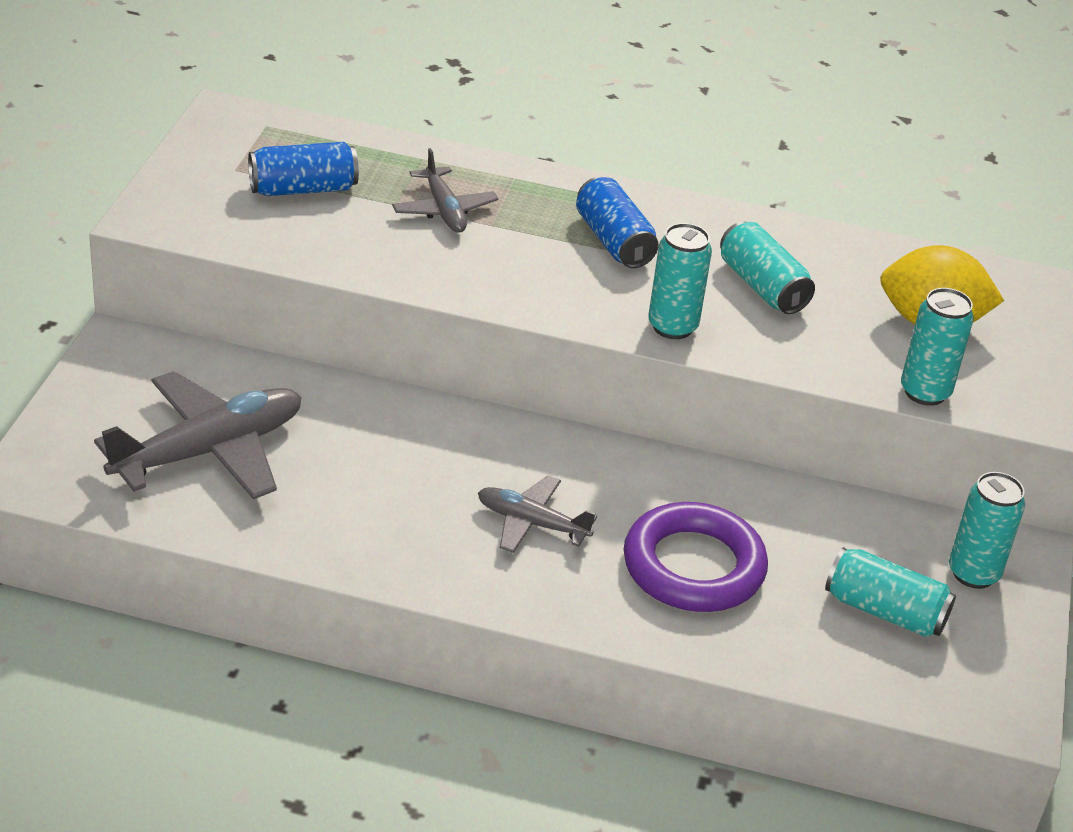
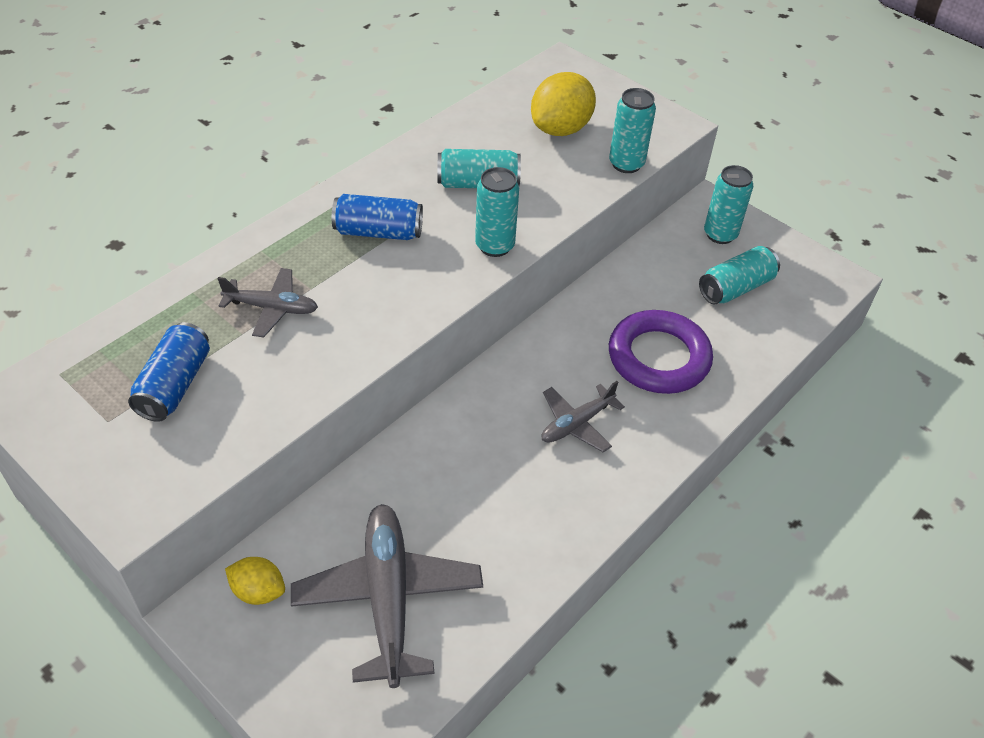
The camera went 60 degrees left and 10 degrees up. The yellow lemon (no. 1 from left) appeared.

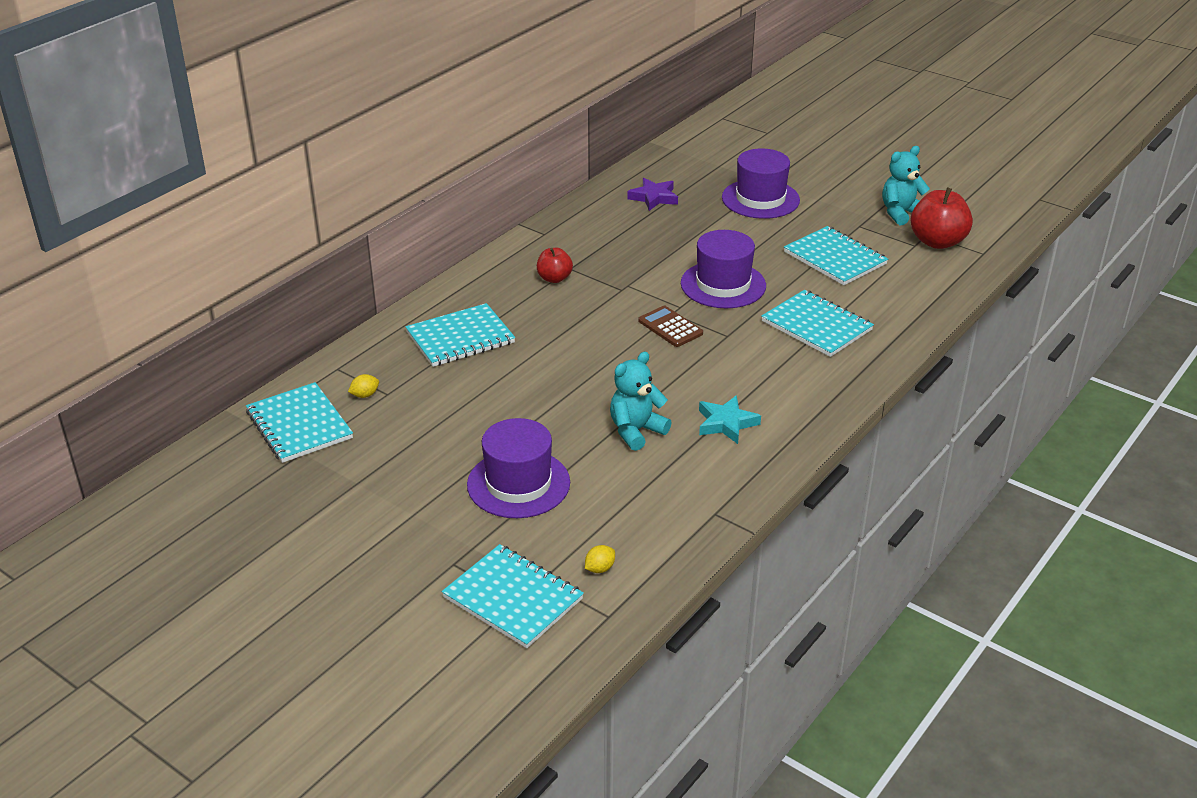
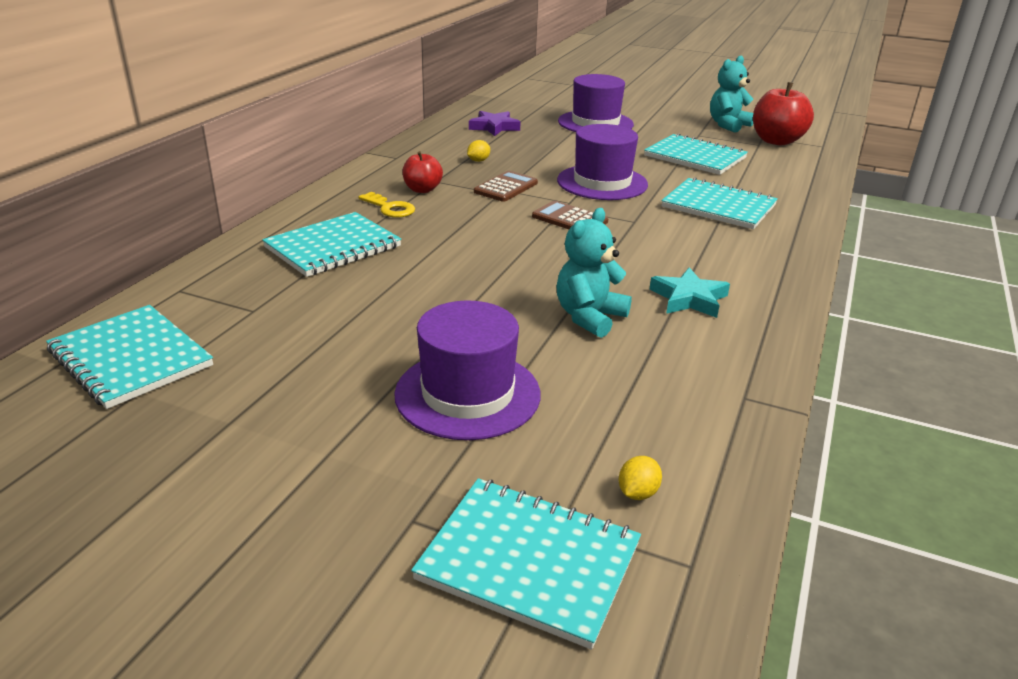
The camera went 15 degrees left and 5 degrees down. The yellow lemon (no. 1 from left) moved. The yellow key appeared. The brown calculator (no. 1 from left) appeared.

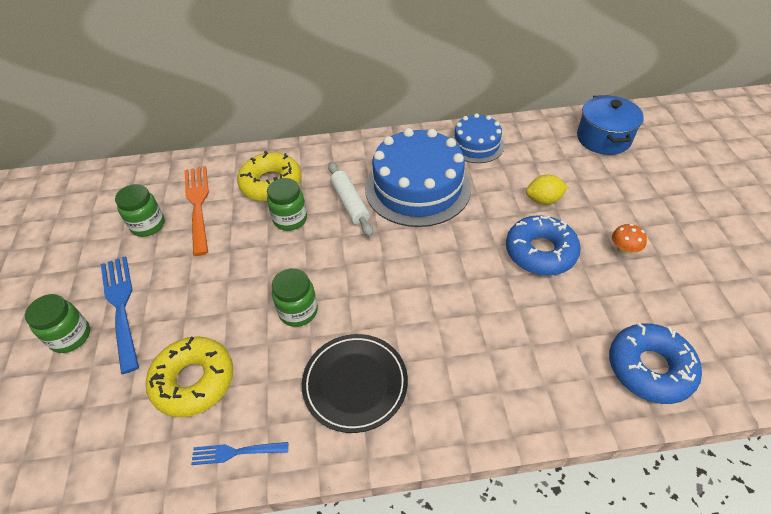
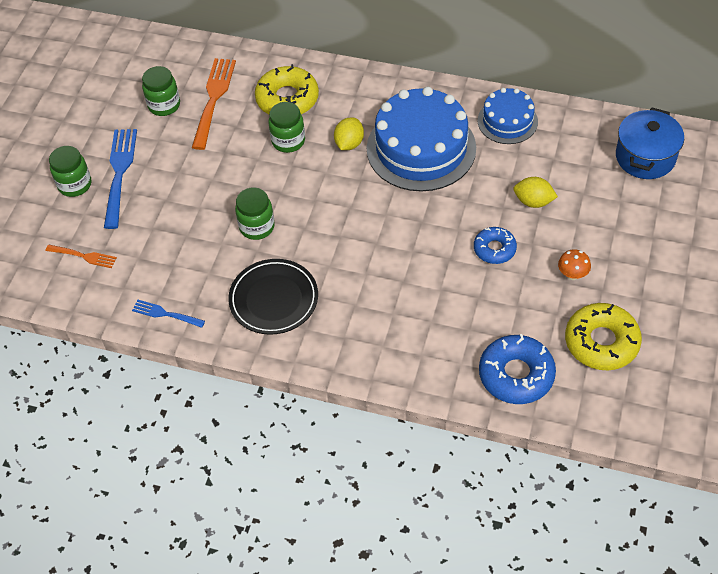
The camera went 25 degrees right and 5 degrees up. The yellow donut (no. 1 from left in the first image) moved. The white rolling pin was replaced by the yellow lemon (no. 1 from left). The blue donut (no. 1 from left) changed to 0.61 times the size. The orange fork (no. 1 from left) appeared.

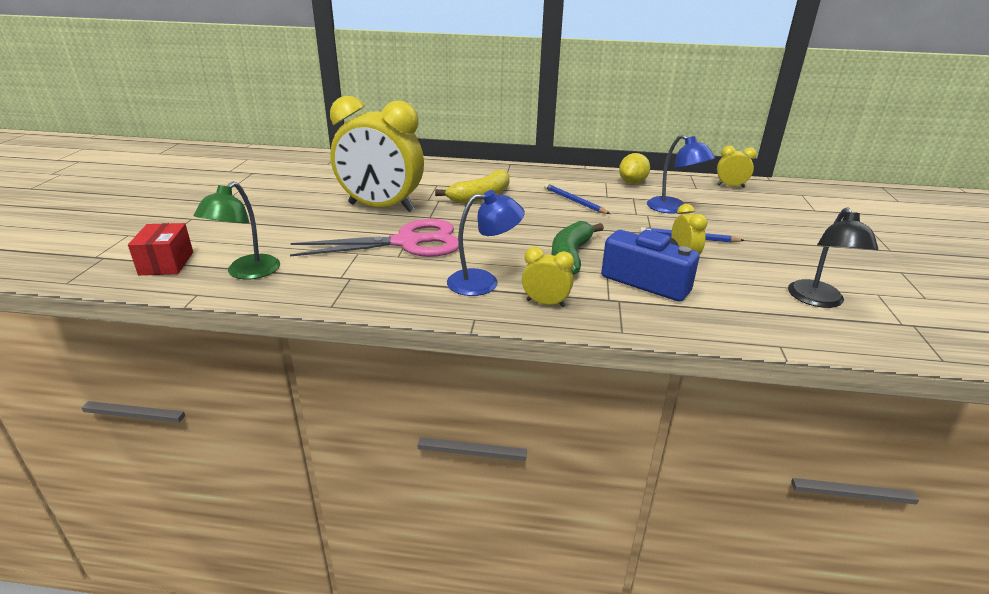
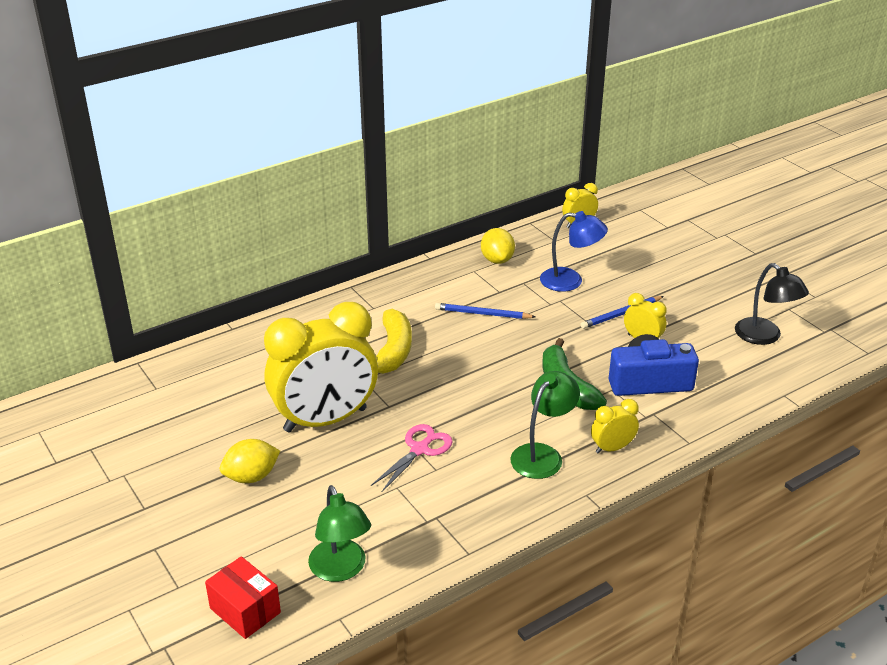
The camera went 40 degrees left and 5 degrees up. The pink scissors changed to 0.56 times the size. The blue lamp (no. 1 from left) became the green lamp (no. 2 from left). The yellow lemon (no. 1 from left) appeared.

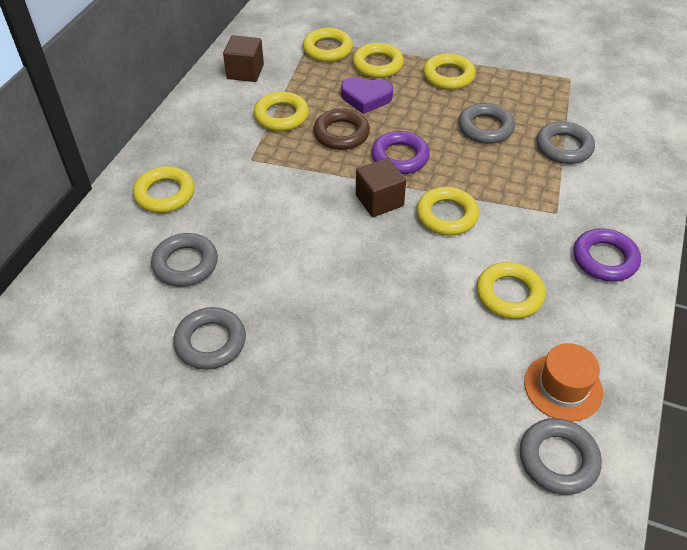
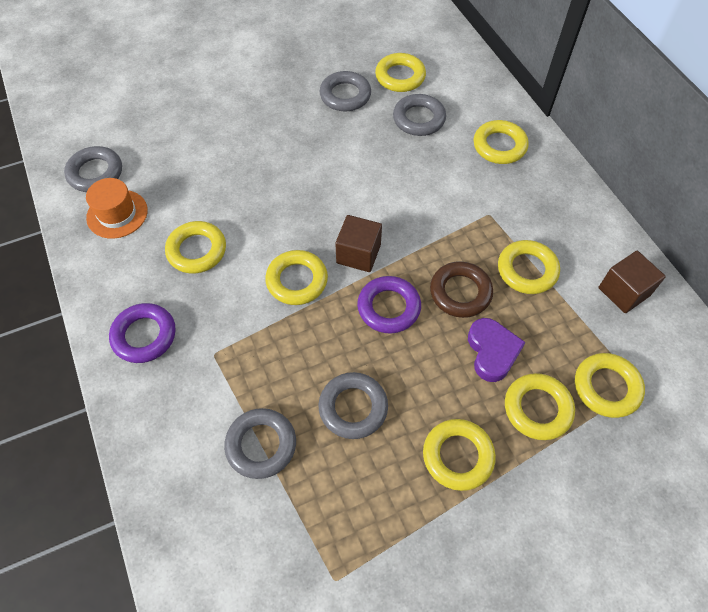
The camera went 135 degrees right and 10 degrees up. The purple heart turned 120 degrees clockwise. The yellow ring (no. 3 from left) appeared.

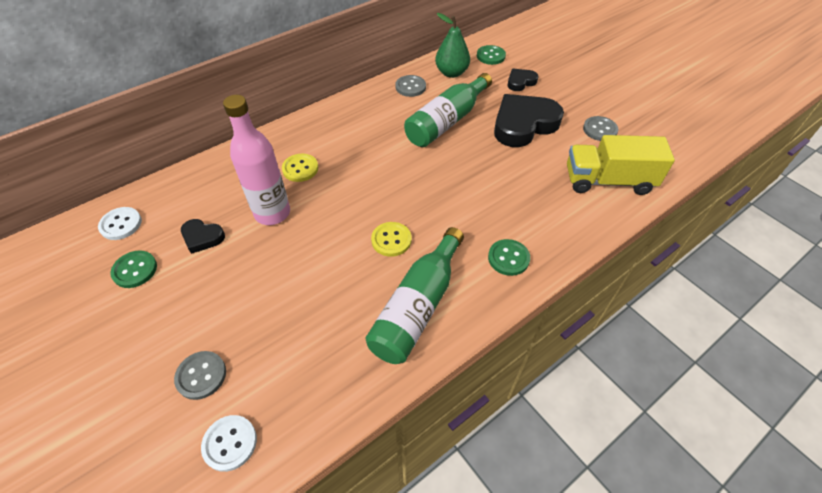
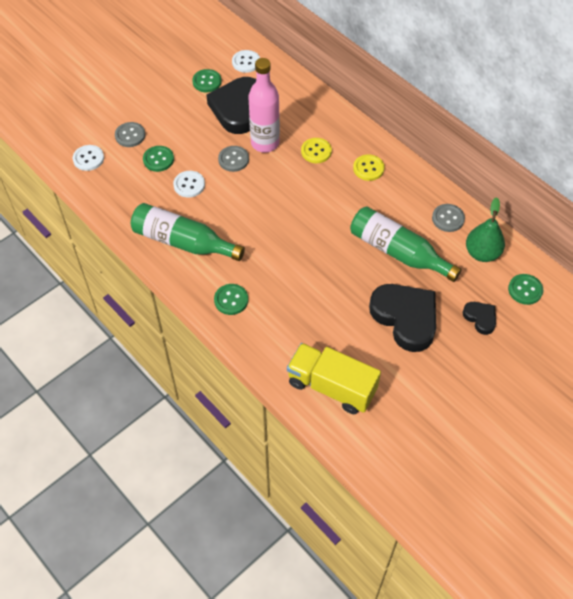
The camera went 85 degrees right and 5 degrees up. The black heart (no. 1 from left) changed to 2.05 times the size. The yellow button (no. 2 from left) moved. The yellow truck turned 60 degrees counterclockwise. The grey button (no. 3 from left in the first image) moved. The green button (no. 1 from left) appeared. The white button (no. 2 from left) appeared.

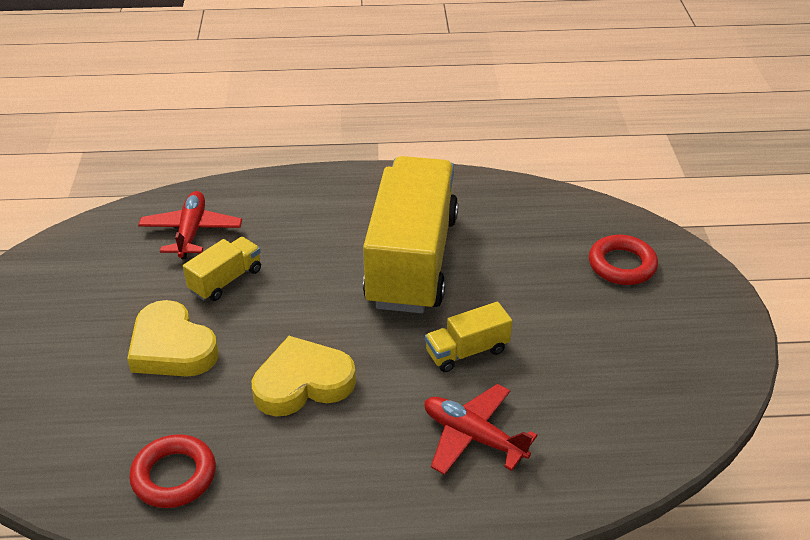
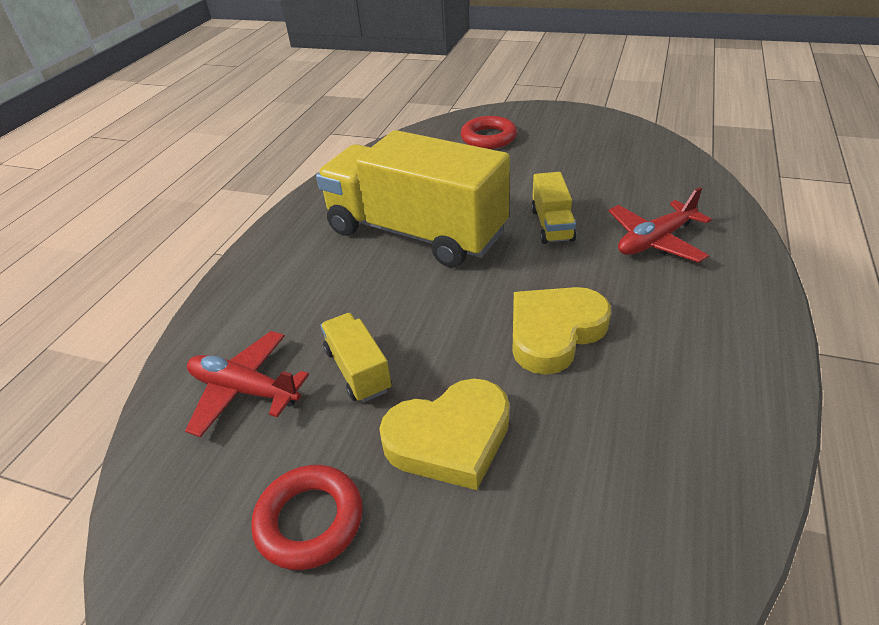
The camera went 65 degrees left and 0 degrees up. The red ring (no. 1 from left) moved. The yellow heart (no. 2 from left) turned 45 degrees clockwise.

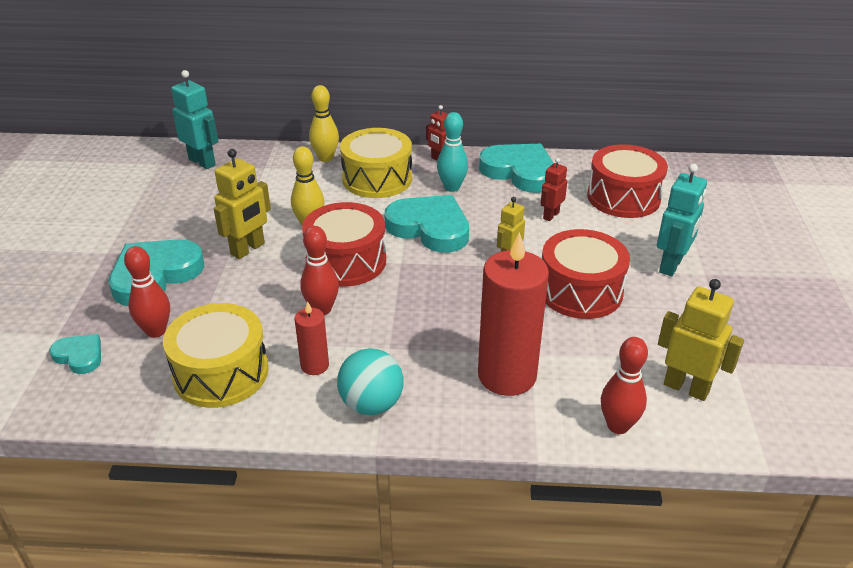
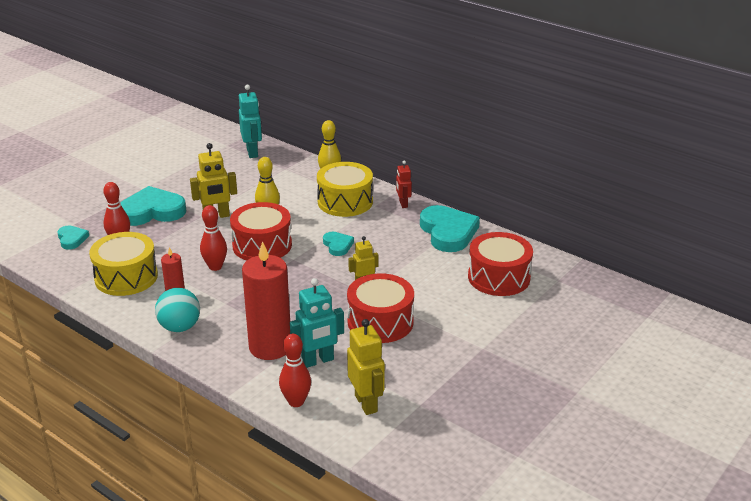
The camera went 35 degrees right and 5 degrees down. The turquoise heart (no. 3 from left) changed to 0.51 times the size. The turquoise bowling pin disappeared. The red robot (no. 2 from left) disappeared. The turquoise robot (no. 2 from left) moved.

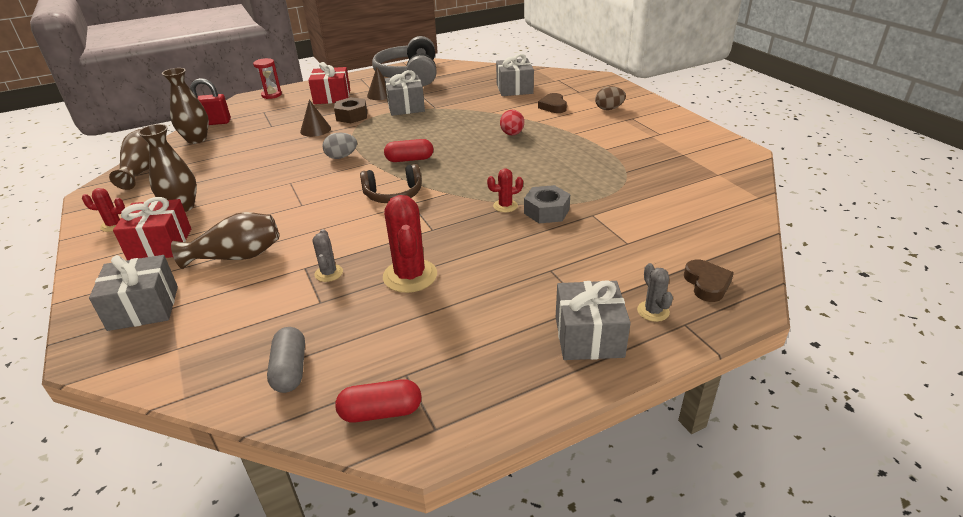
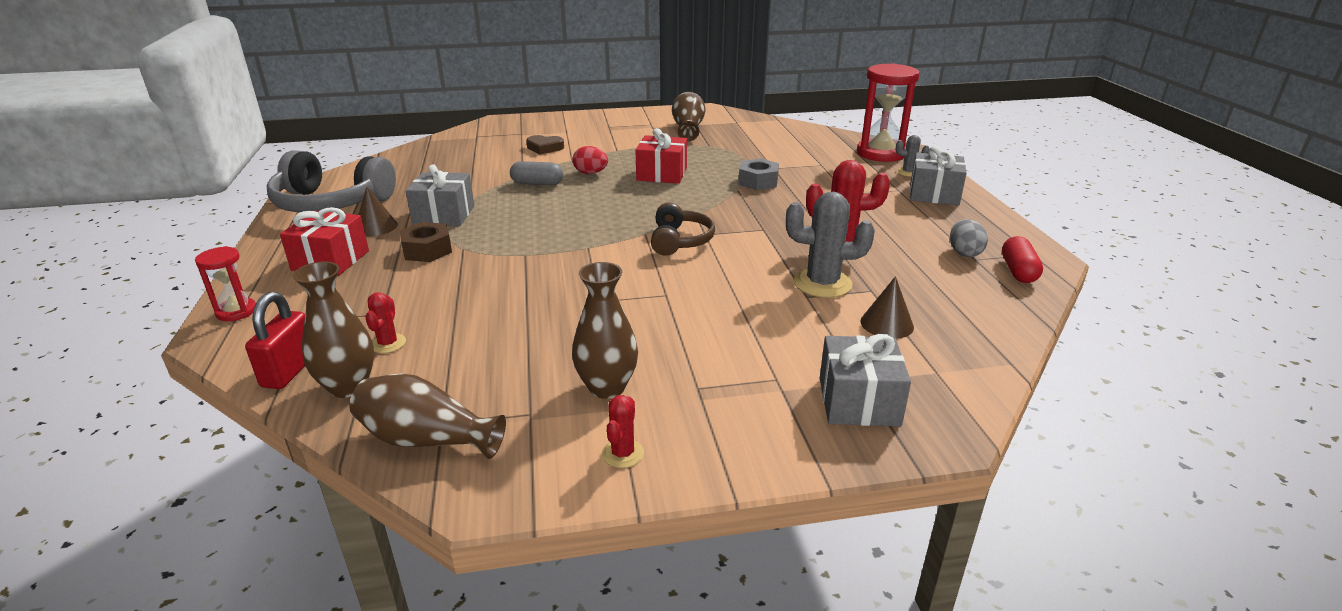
The camera went 75 degrees left and 5 degrees down. The red gift (no. 1 from left in the first image) moved. The brown vase (no. 4 from left) moved. The grey capsule moved. The brown cone (no. 1 from left in the first image) moved. The grey cactus (no. 1 from left) changed to 1.90 times the size. The grey egg moved. The red capsule (no. 2 from left) disappeared. The red cactus (no. 3 from left in the first image) moved. The grey gift (no. 3 from left) disappeared. The brown egg disappeared. The brown heart (no. 2 from left) was replaced by the red hourglass (no. 2 from left).

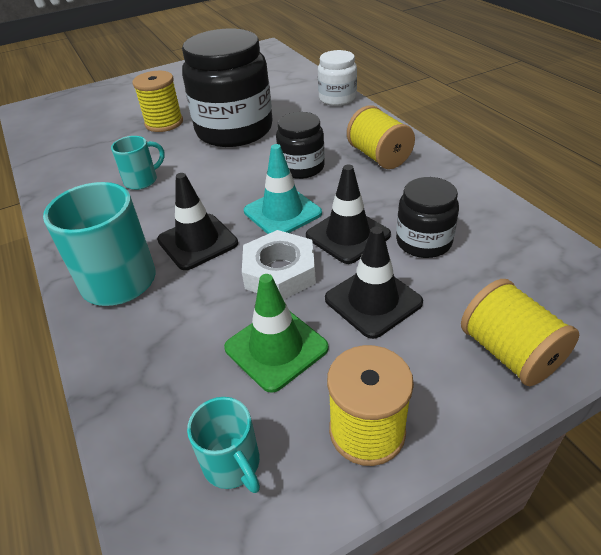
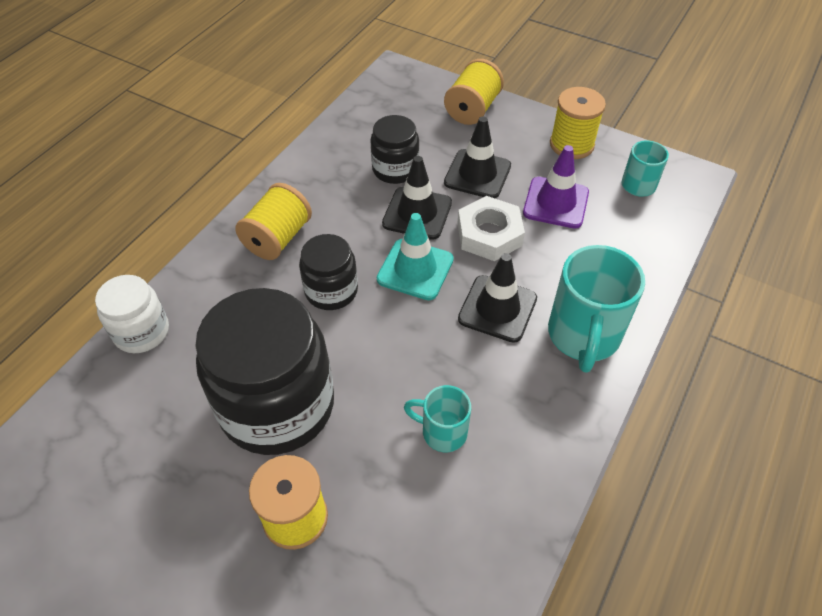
The camera went 125 degrees left and 10 degrees up. The green traffic cone became the purple traffic cone.

